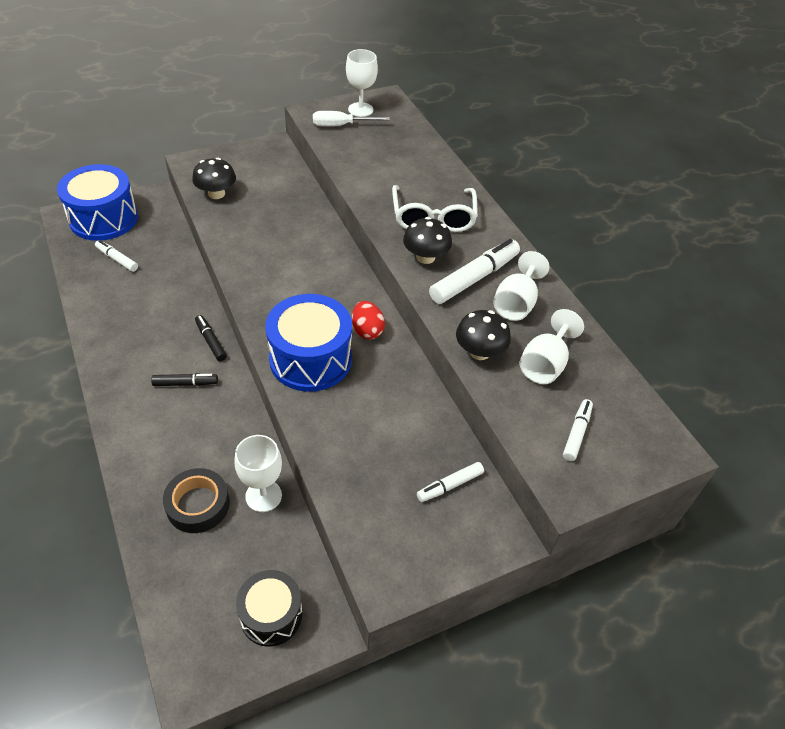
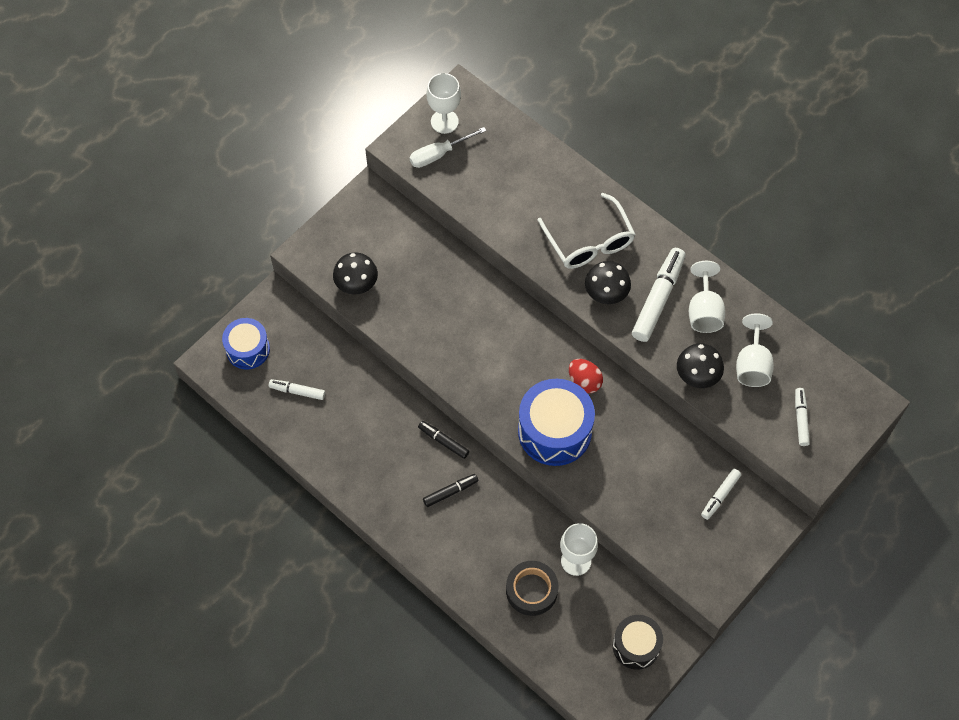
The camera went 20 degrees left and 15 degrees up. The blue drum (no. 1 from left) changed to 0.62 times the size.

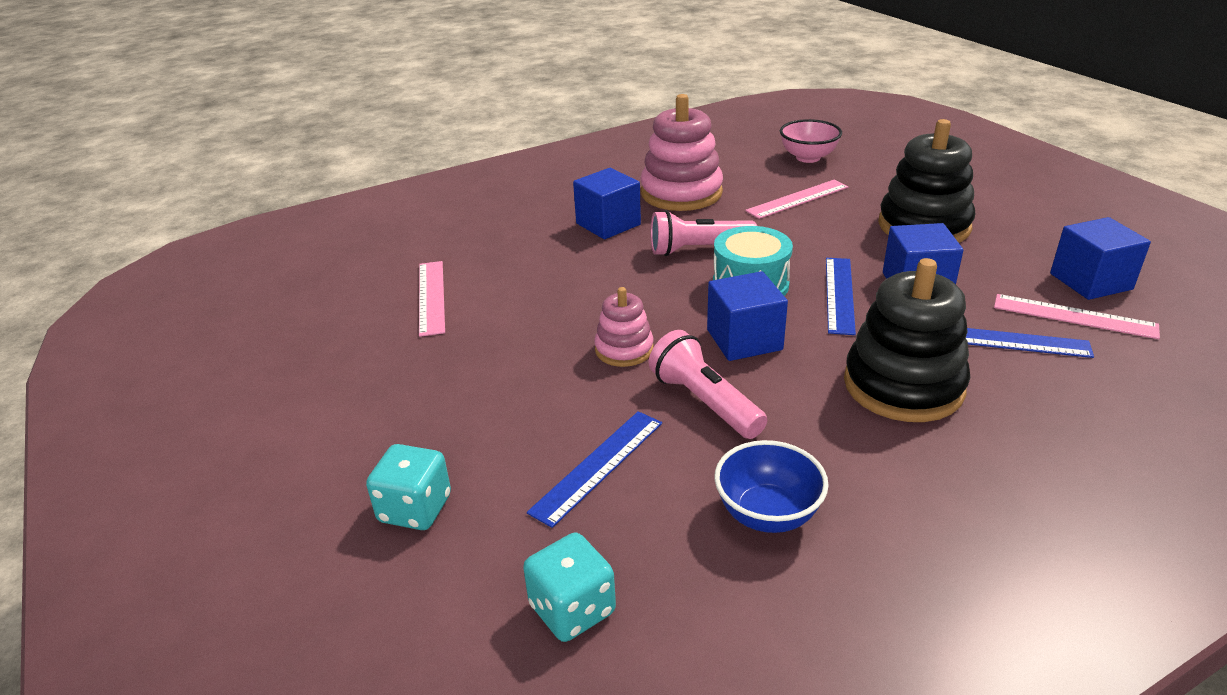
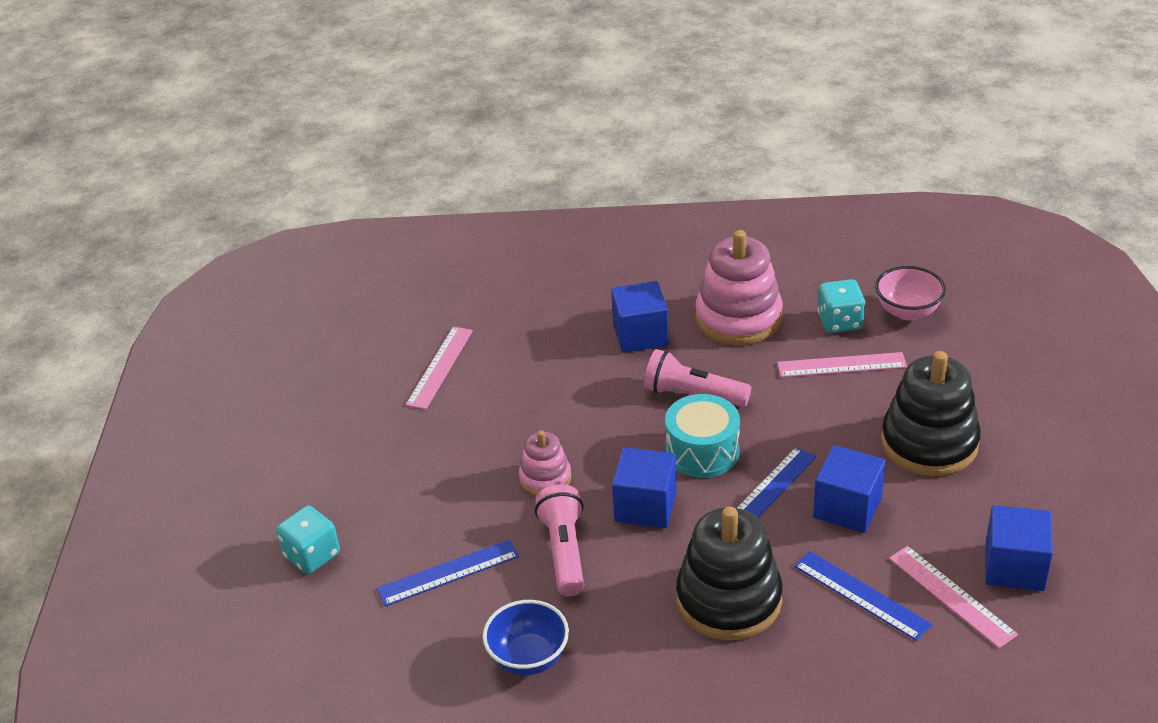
The camera went 30 degrees right and 5 degrees up. The turquoise dice (no. 2 from left) moved.

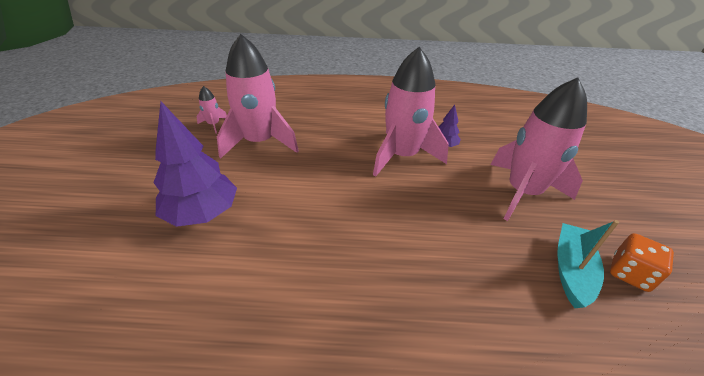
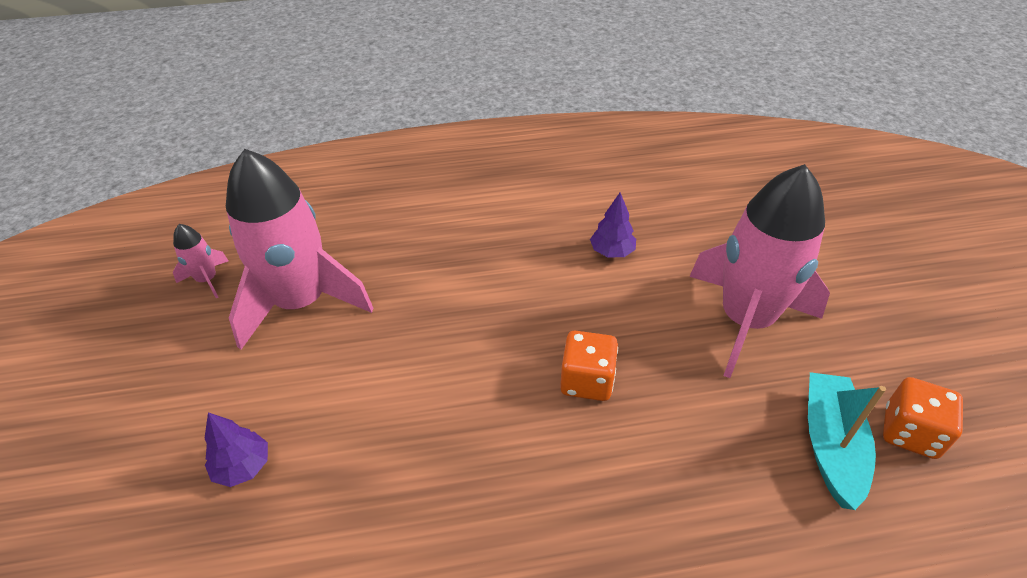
The camera went 10 degrees left and 5 degrees up. The purple tree (no. 1 from left) changed to 0.48 times the size. The pink rocket (no. 3 from left) disappeared. The orange dice (no. 1 from left) appeared.

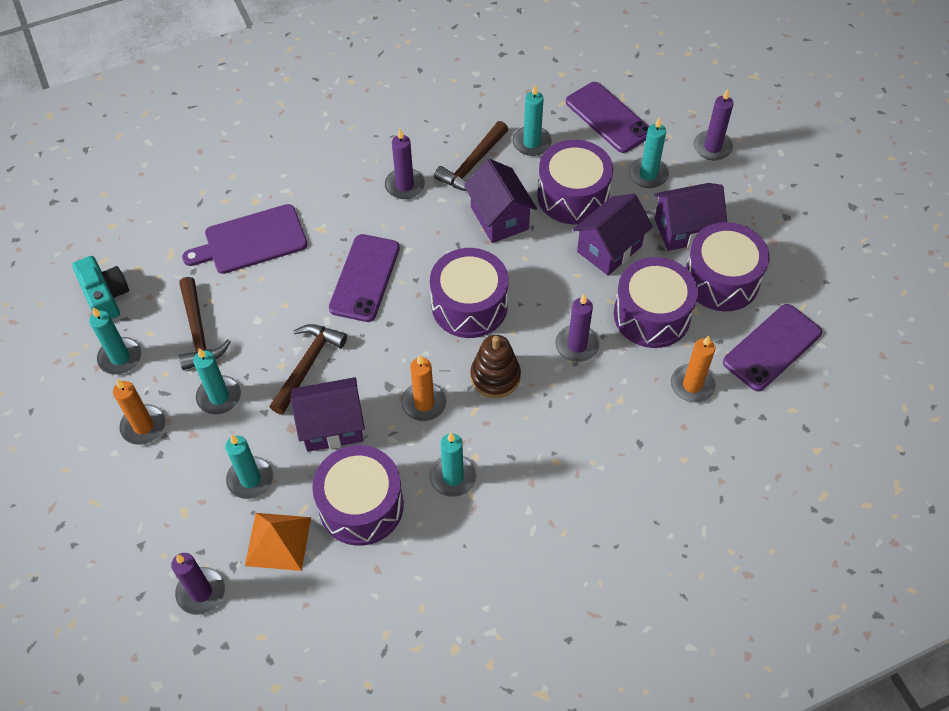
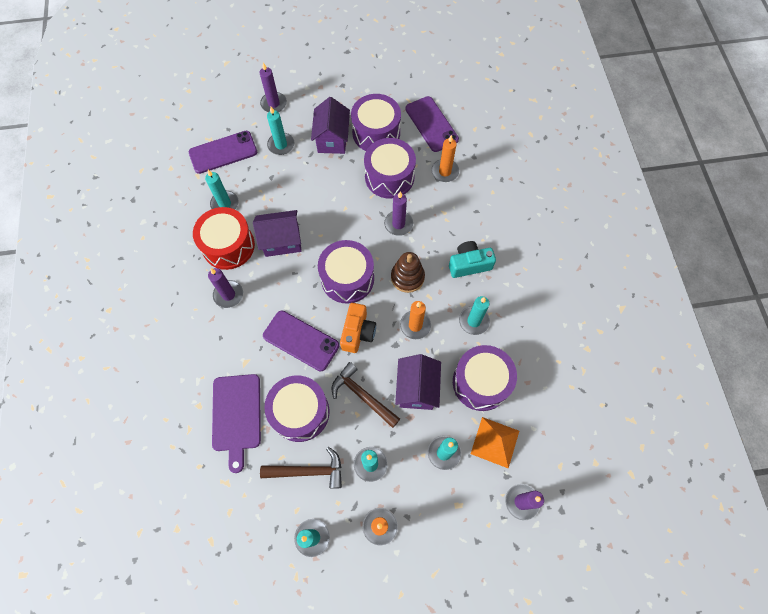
The camera went 75 degrees left and 10 degrees up. The turquoise camera moved. The brown hammer (no. 3 from left) was replaced by the red drum. The purple drum (no. 3 from left in the first image) moved. The purple house (no. 3 from left) disappeared. The orange camera appeared.

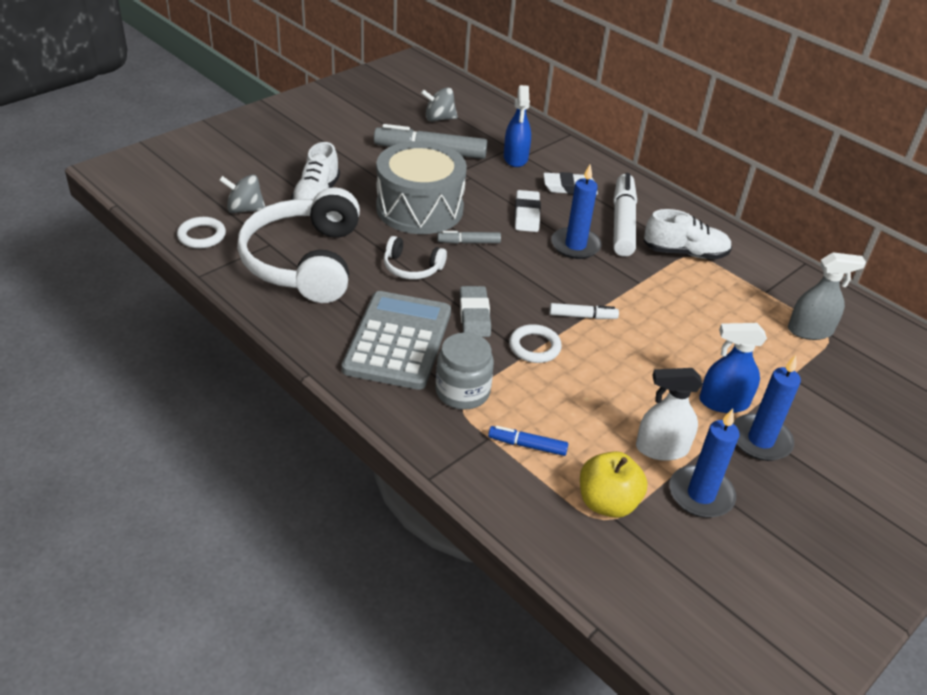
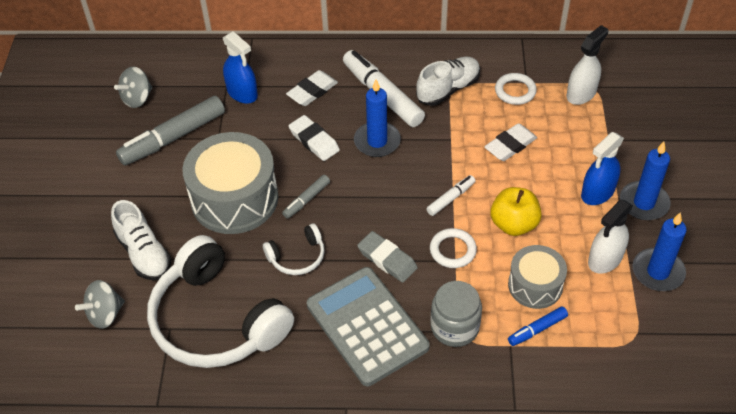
The camera went 40 degrees left and 10 degrees up. The white ring (no. 1 from left in the first image) moved. The yellow apple moved. The grey spray bottle became the white spray bottle (no. 1 from left). The white eraser (no. 3 from left) appeared. The grey drum (no. 2 from left) appeared.

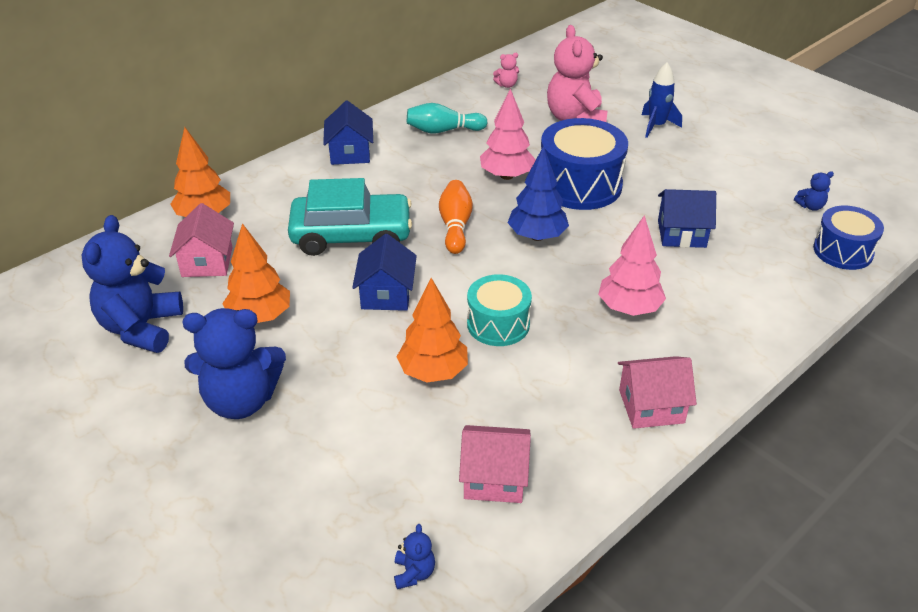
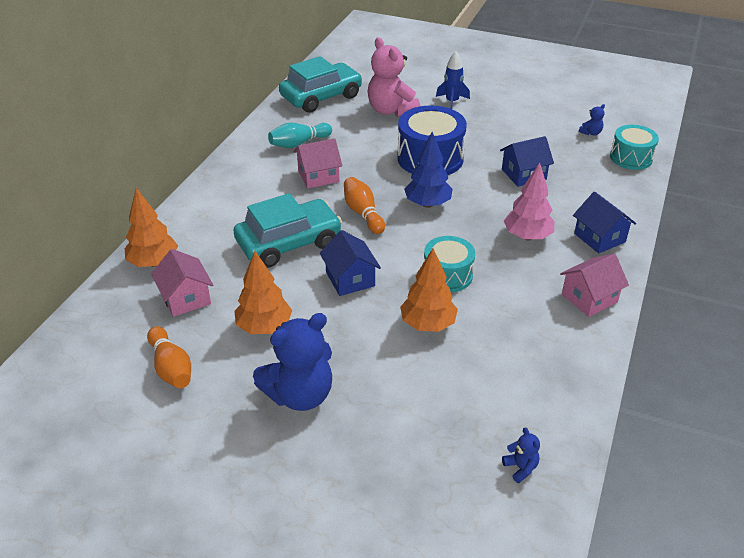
The camera went 25 degrees left and 0 degrees up. The blue teddy bear (no. 1 from left) was replaced by the orange bowling pin (no. 1 from left). The blue house (no. 1 from left in the first image) moved. The pink house (no. 2 from left) moved. The pink tree (no. 1 from left) disappeared. The pink teddy bear (no. 1 from left) was replaced by the turquoise car (no. 2 from left). The blue drum (no. 2 from left) became the turquoise drum (no. 2 from left).

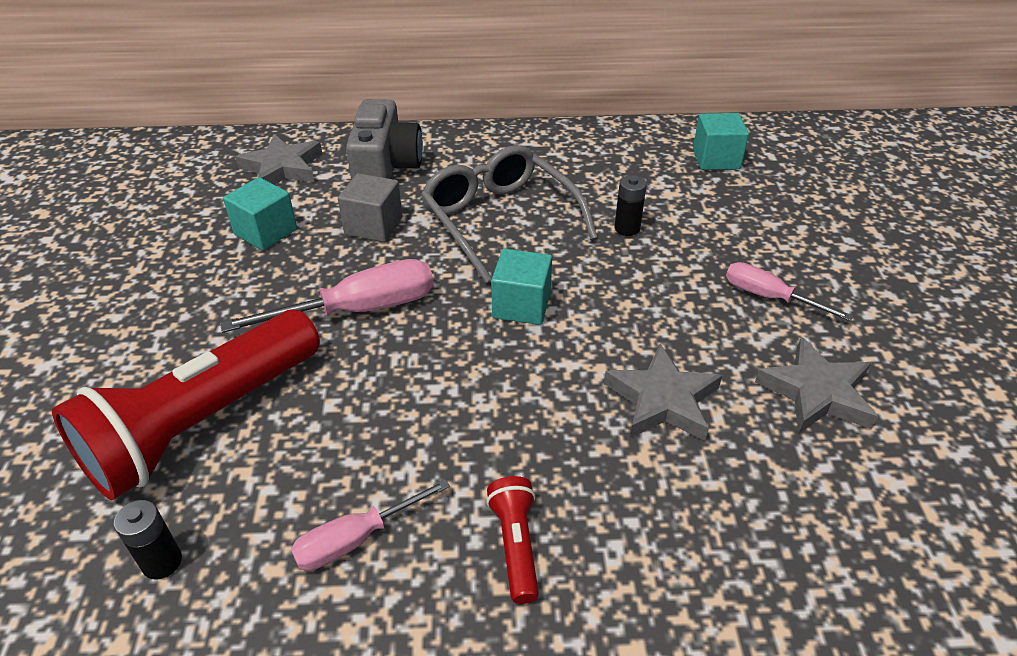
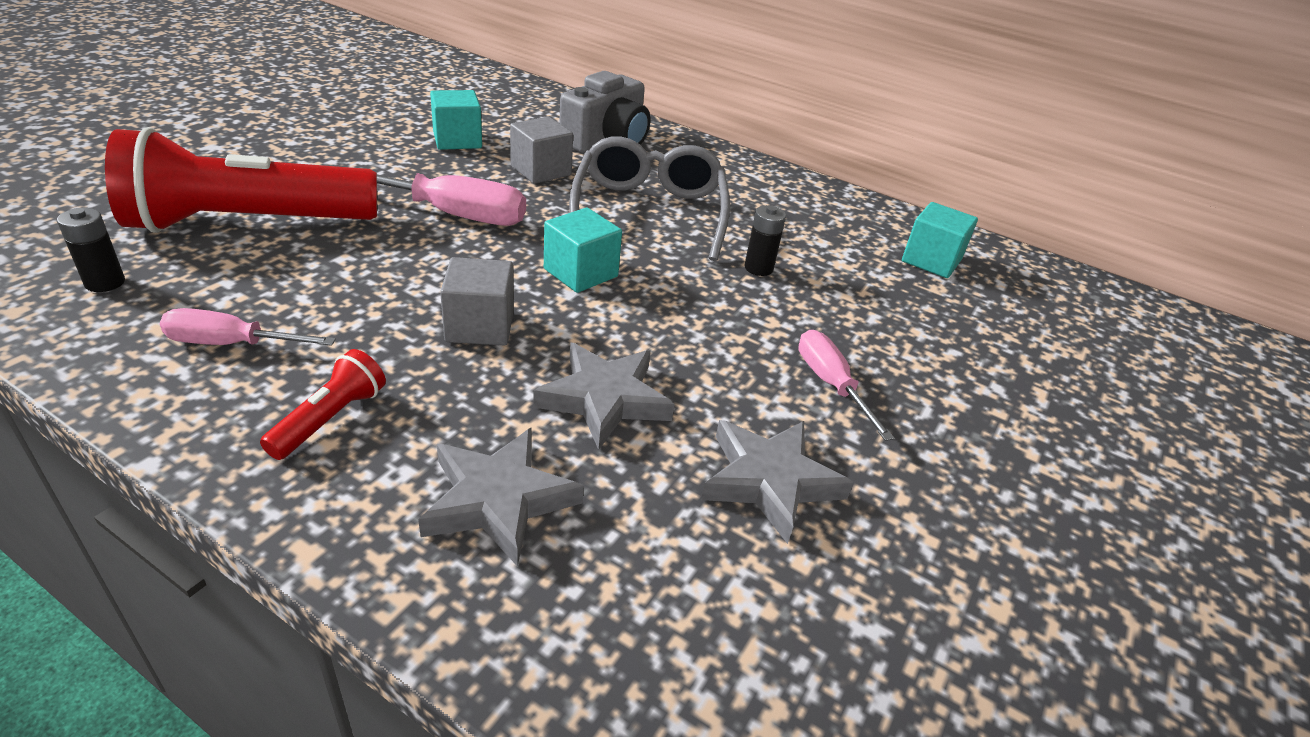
The camera went 30 degrees right and 5 degrees down. The grey star (no. 1 from left) moved. The grey cube (no. 1 from left) appeared.

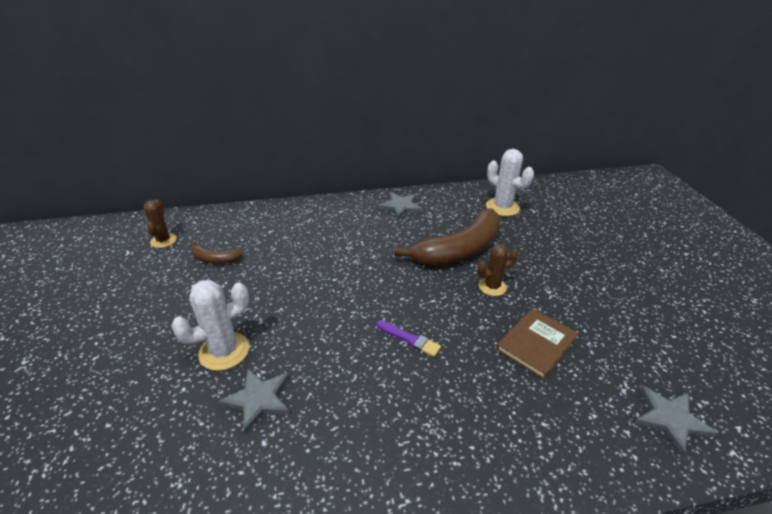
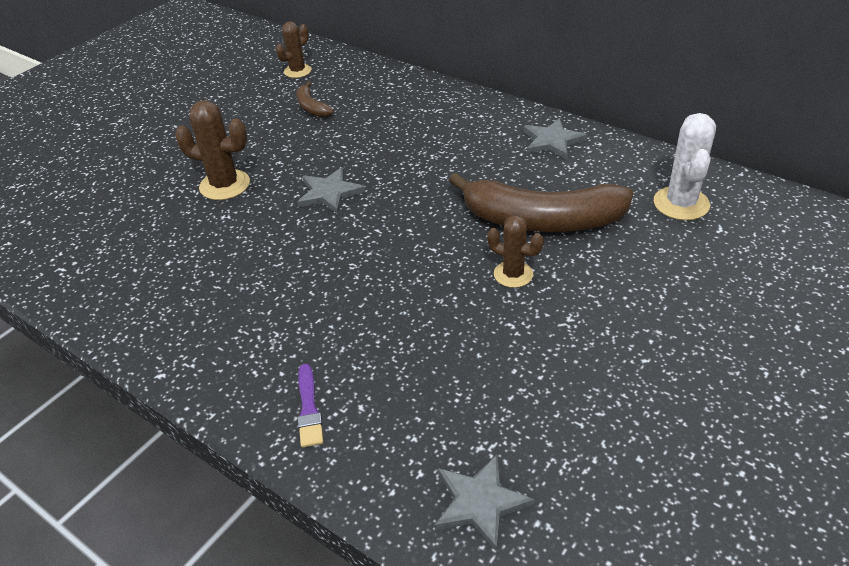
The camera went 50 degrees right and 5 degrees up. The white cactus (no. 1 from left) became the brown cactus (no. 1 from left). The grey star (no. 1 from left) moved. The purple brush moved. The brown book disappeared.

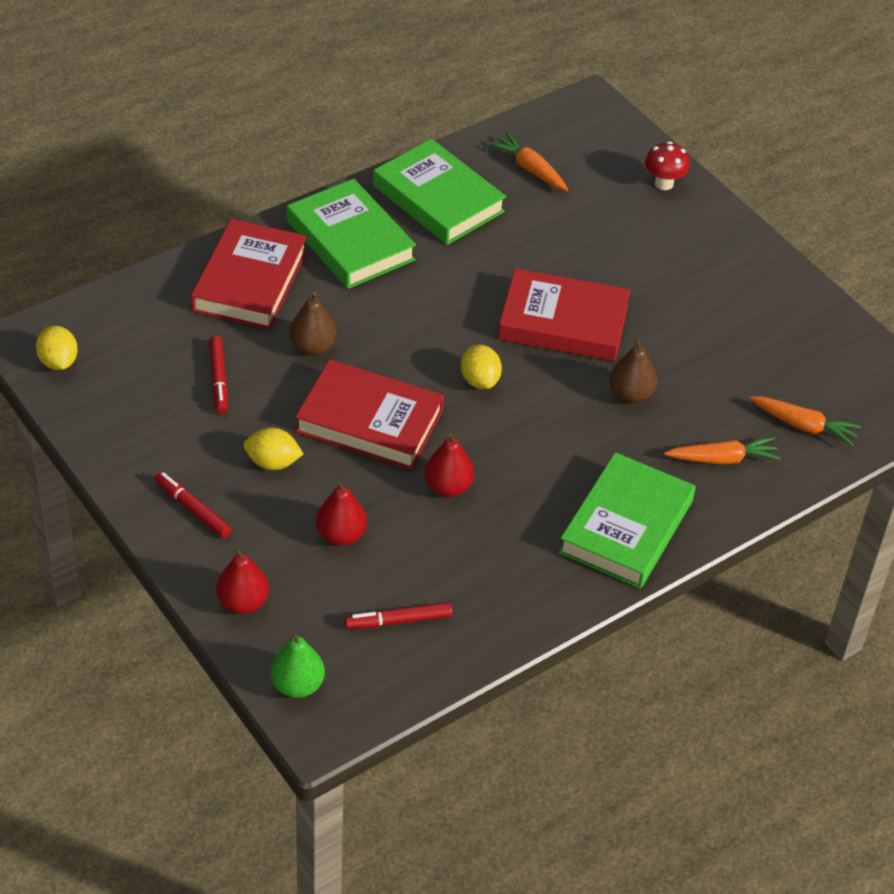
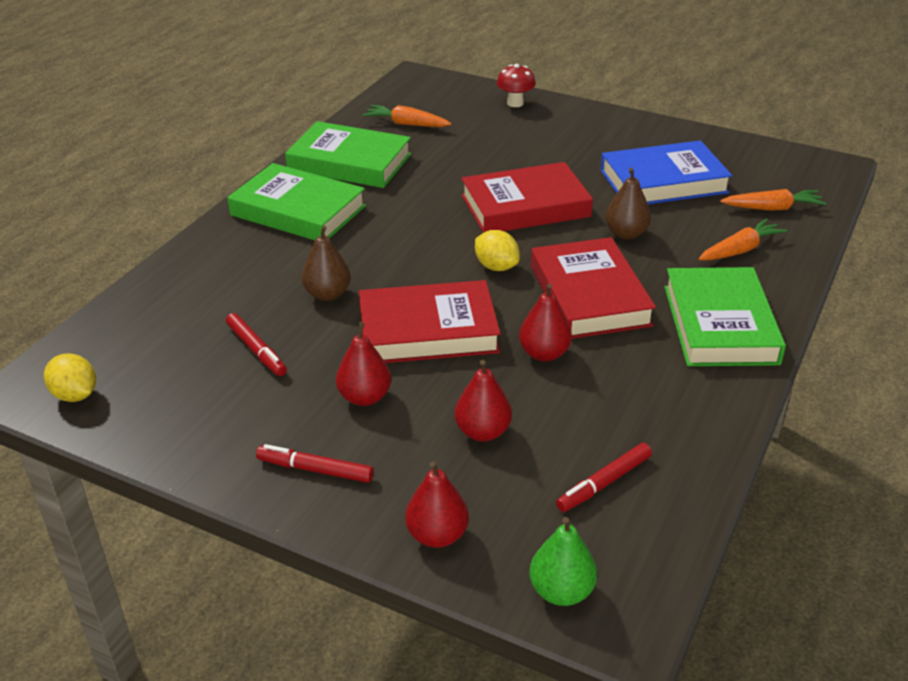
The camera went 25 degrees left and 10 degrees down. The red book (no. 1 from left in the first image) moved. The yellow lemon (no. 2 from left) was replaced by the red pear (no. 1 from left). The blue book appeared.

